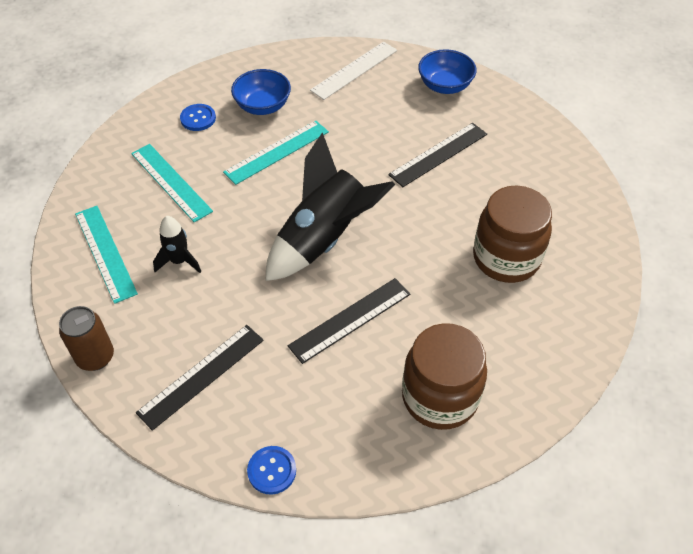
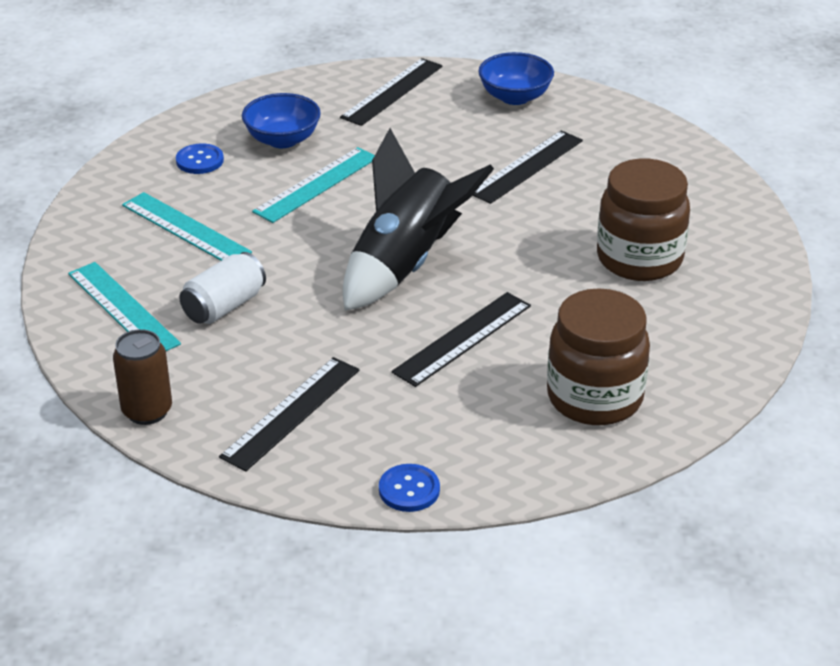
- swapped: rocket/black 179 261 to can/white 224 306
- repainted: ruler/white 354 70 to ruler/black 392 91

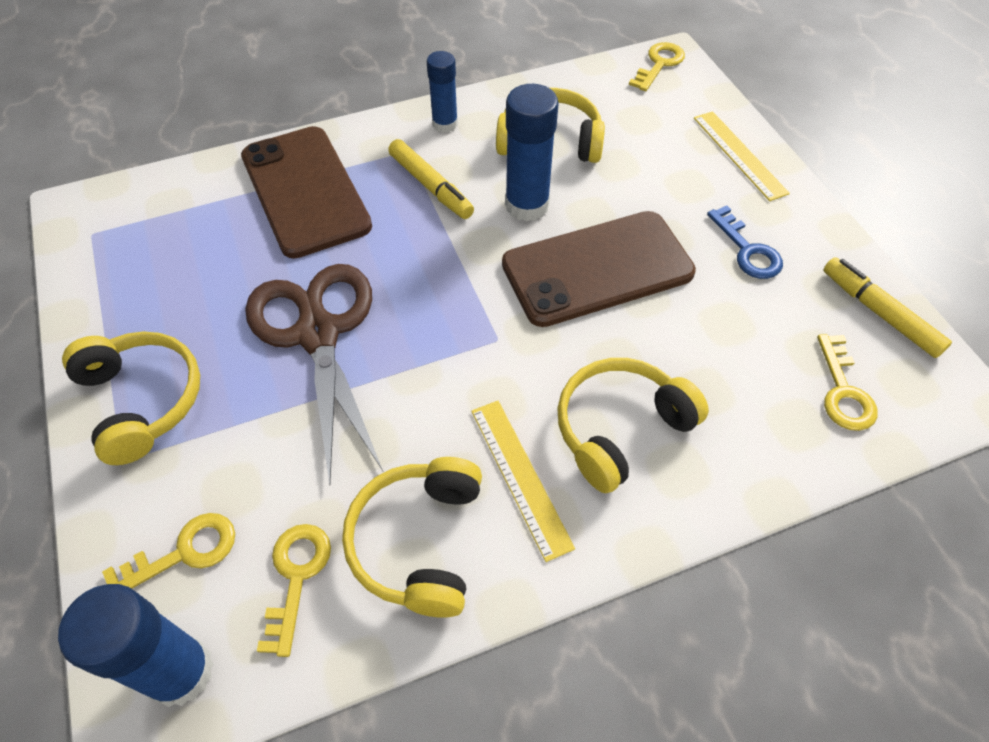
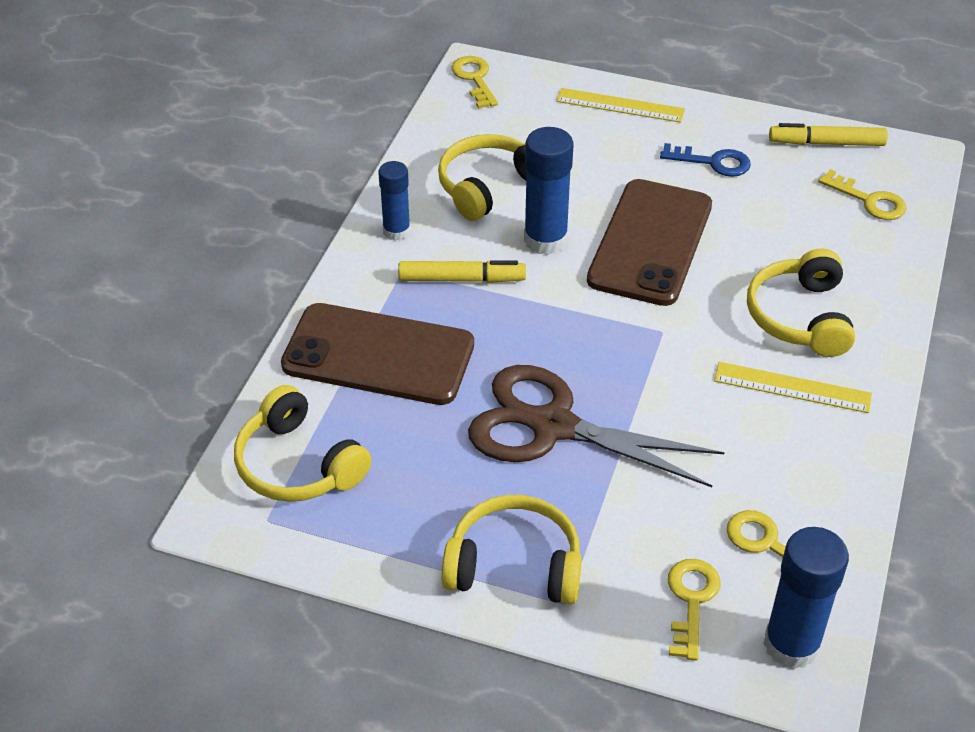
- shifted: headphones/yellow 419 542 to 298 464

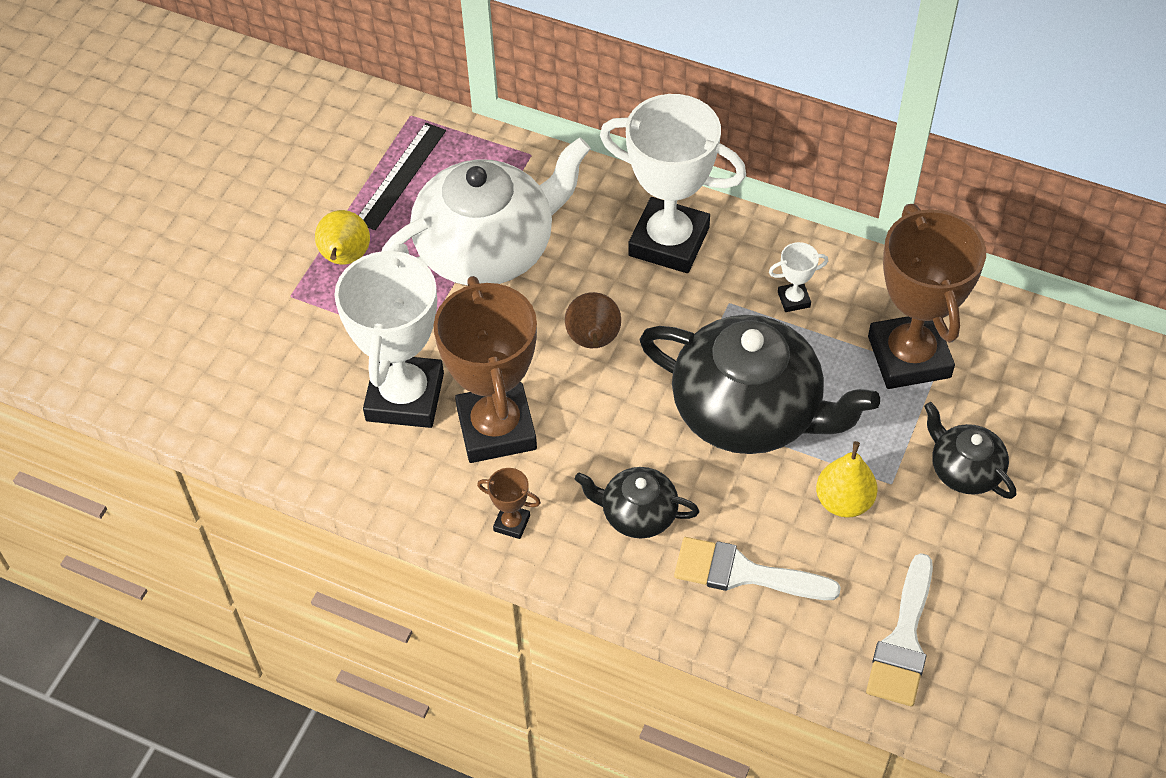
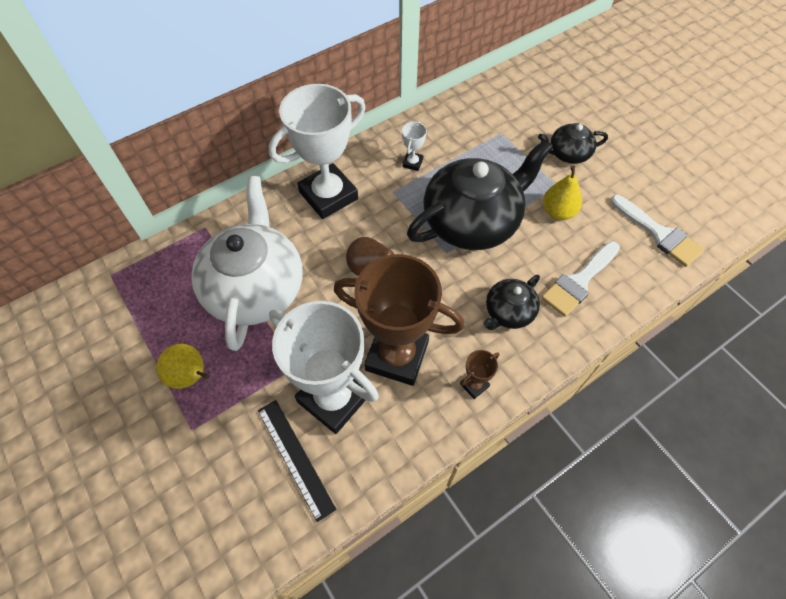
- shifted: ruler/black 401 175 to 295 458
- gone: trophy/brown 909 357

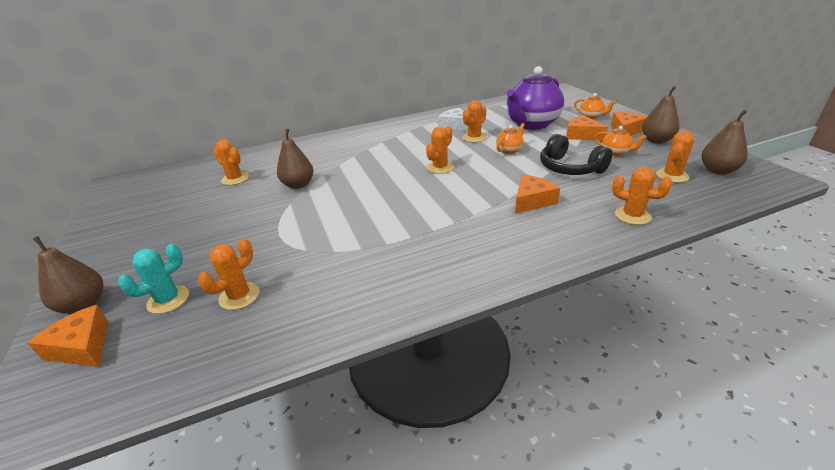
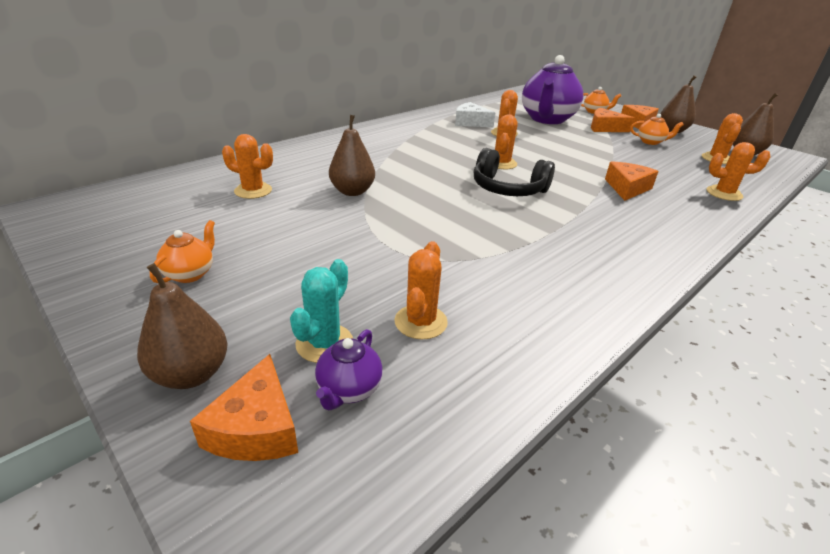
- rotated: cheese/orange 82 347 = 256 427 105 degrees counterclockwise
- shifted: teapot/orange 509 150 to 190 274
- shifted: headphones/black 570 168 to 508 189
- new: teapot/purple 349 390

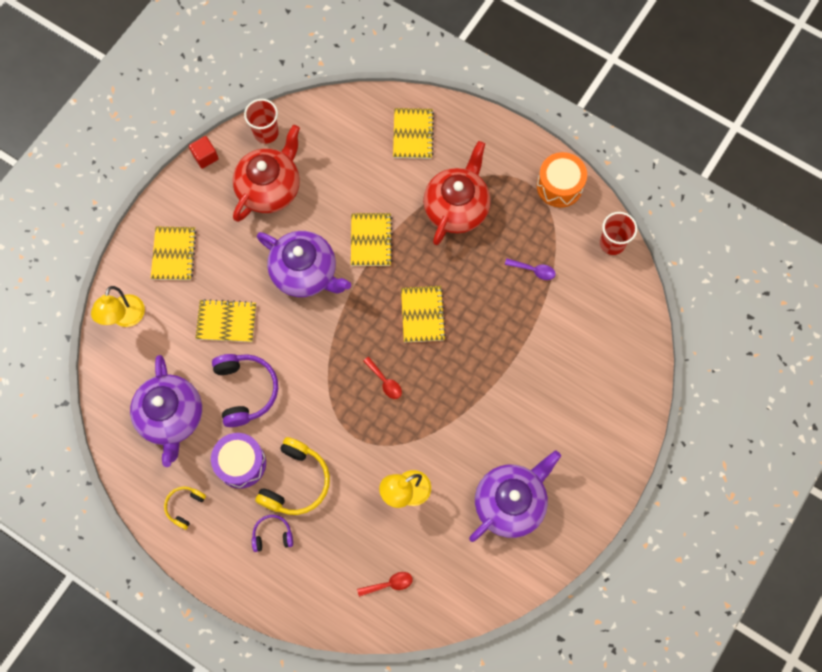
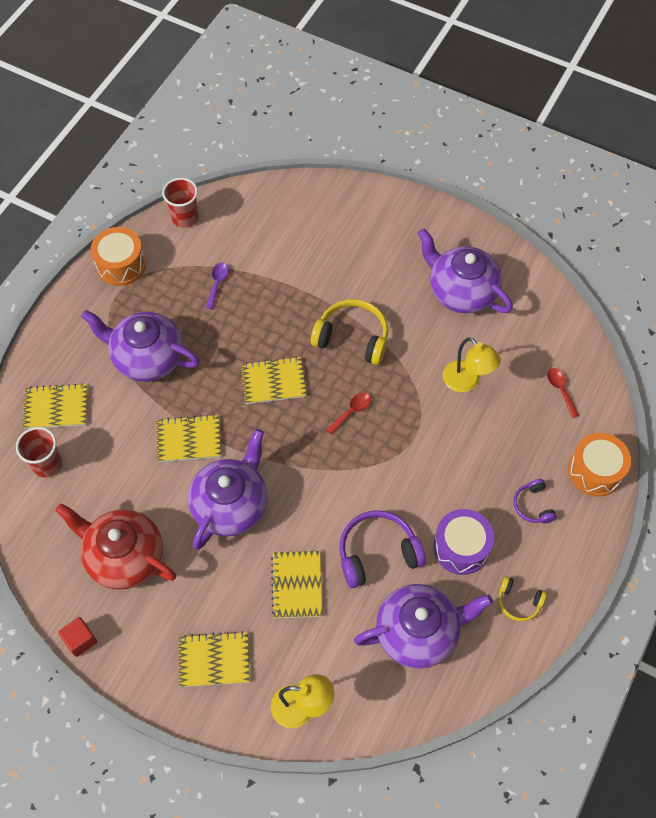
- shifted: cup/red 266 133 to 47 464
- shifted: headphones/yellow 295 482 to 352 338
- repainted: teapot/red 457 207 to teapot/purple 147 358
- new: drum/orange 595 471

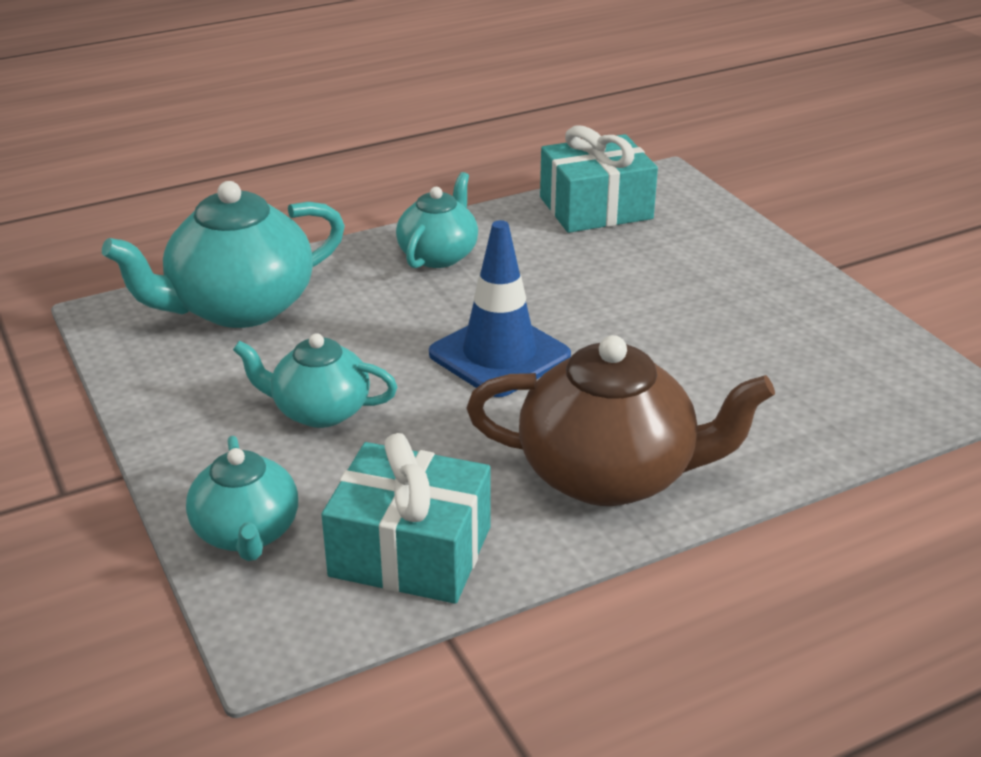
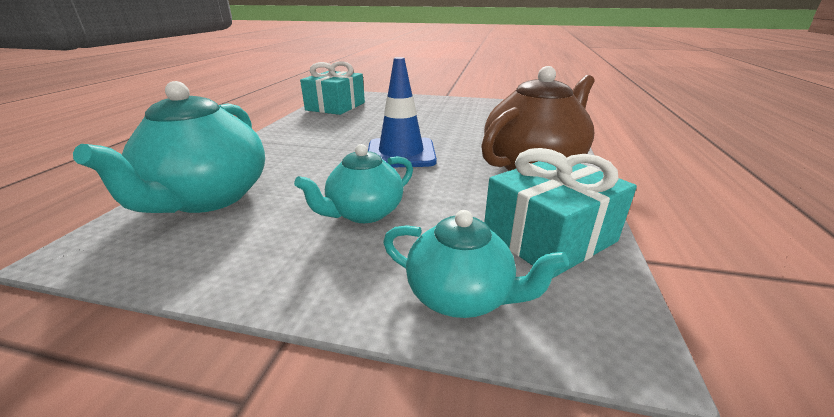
- gone: teapot/turquoise 438 255

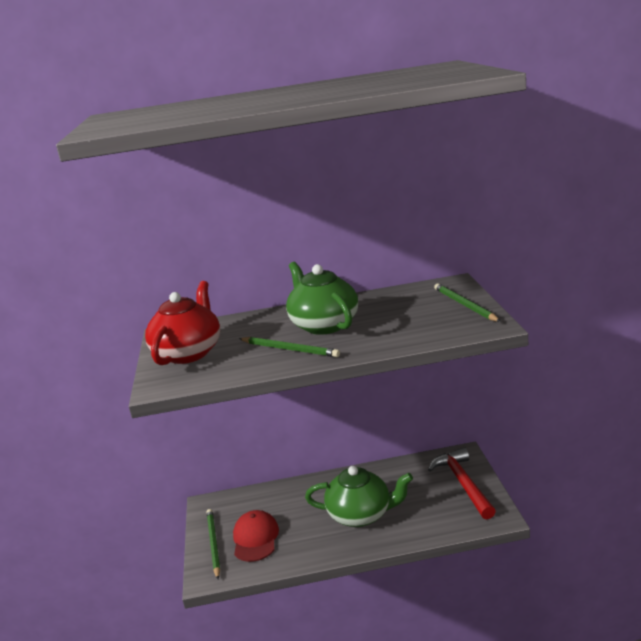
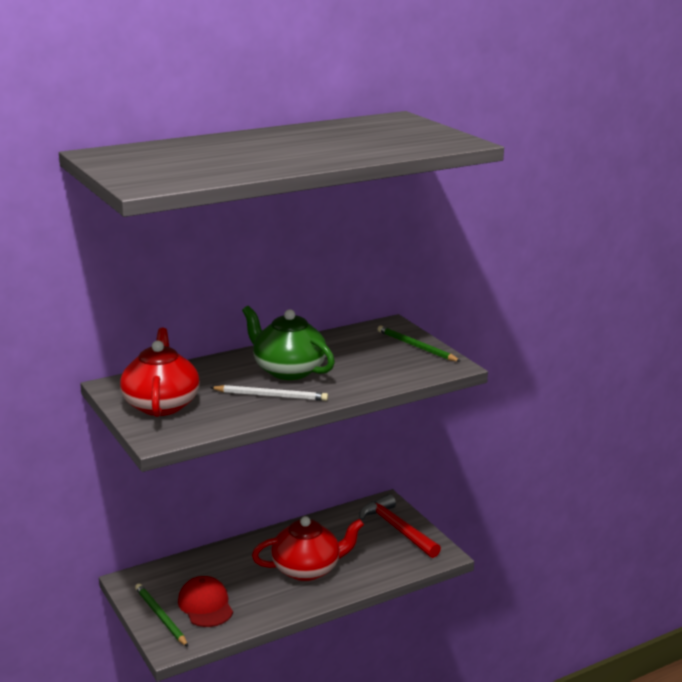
- repainted: pencil/green 290 349 to pencil/white 271 396
- repainted: teapot/green 361 514 to teapot/red 307 569

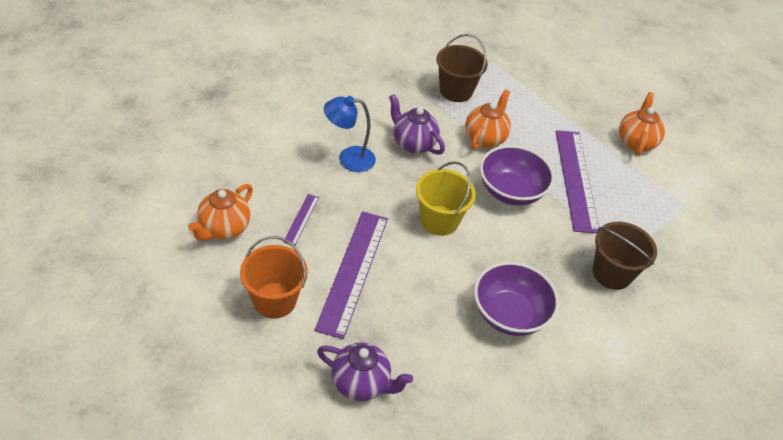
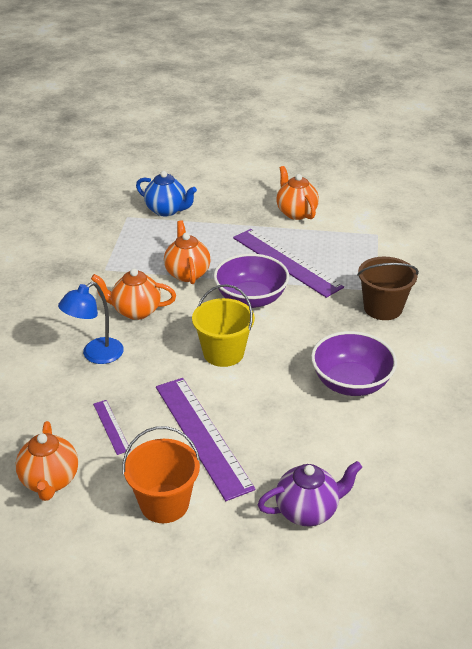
- repainted: teapot/purple 413 143 to teapot/orange 135 311
- gone: bucket/brown 456 91
- new: teapot/blue 167 210

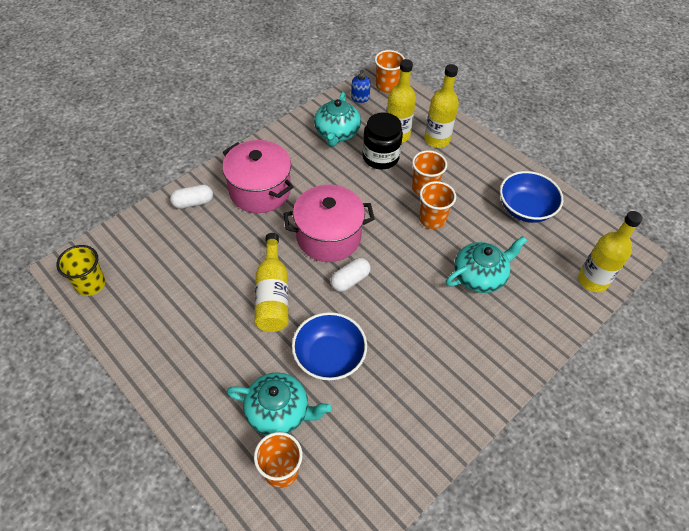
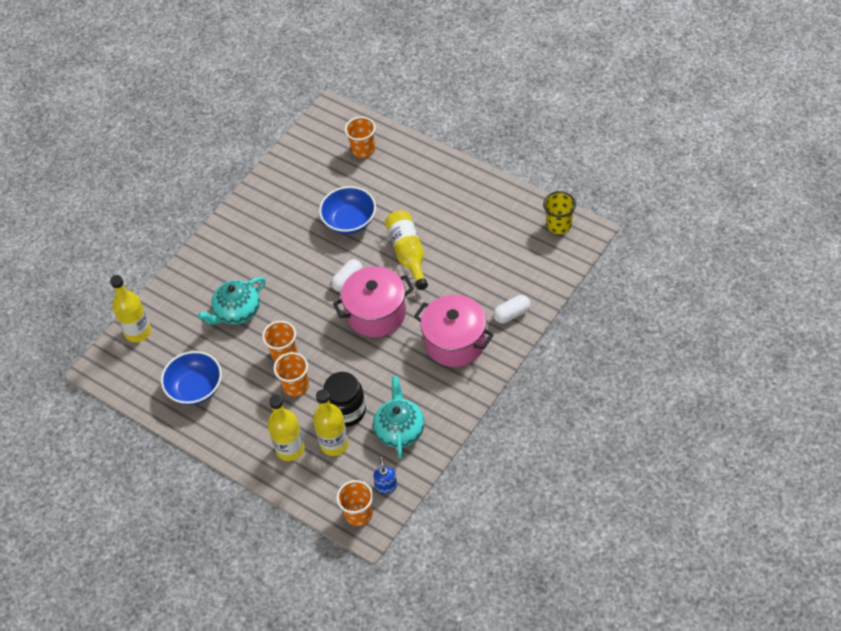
- gone: teapot/turquoise 279 412

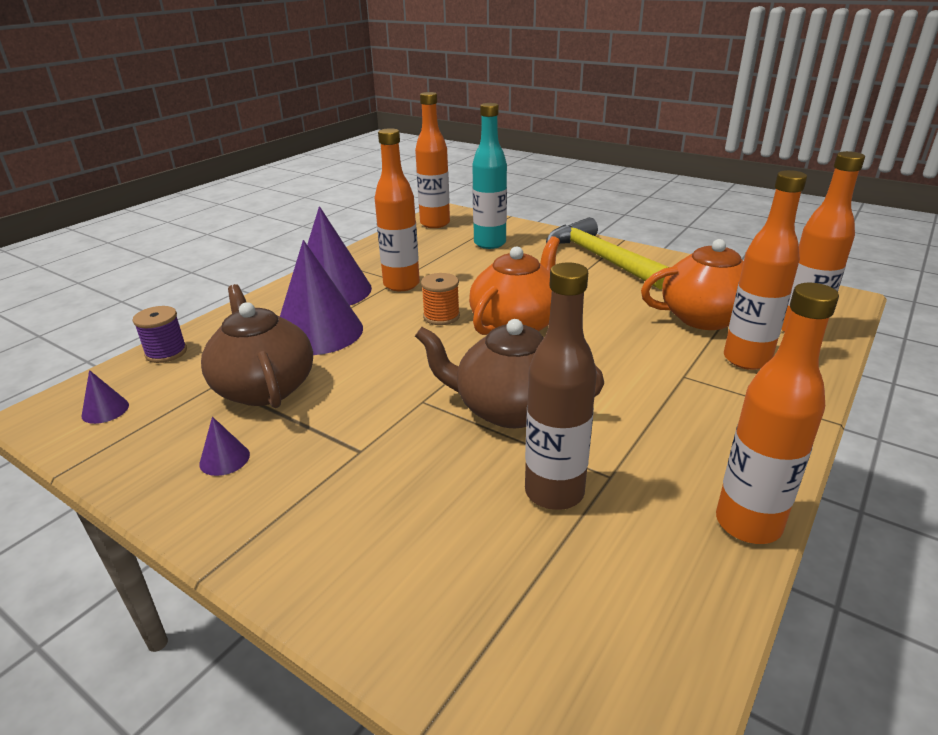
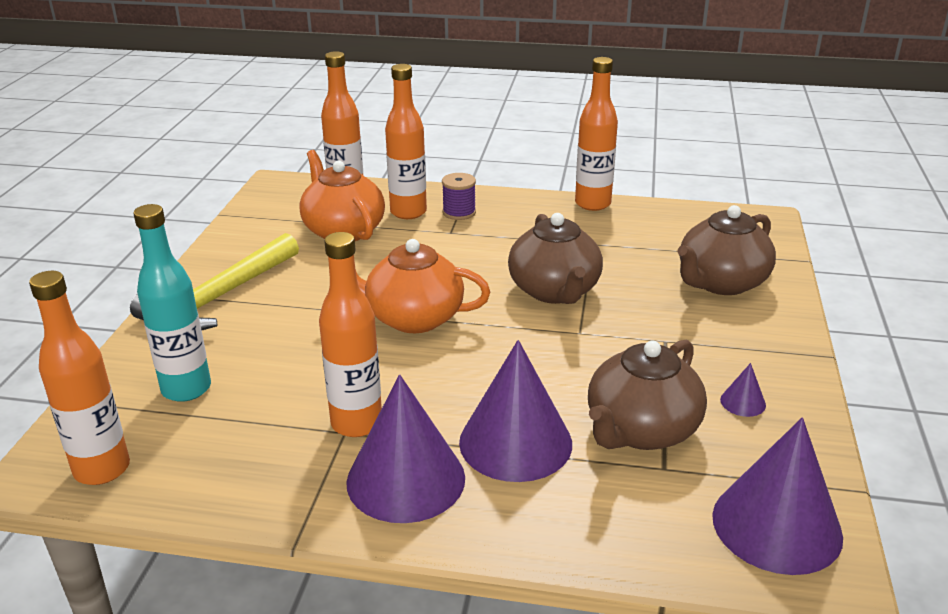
- scaled: cone/purple 105 410 = 776 525 x2.42
- shifted: spool/purple 166 352 to 459 212
- gone: spool/orange 441 316
- gone: bottle/brown 554 492
- new: teapot/brown 721 283

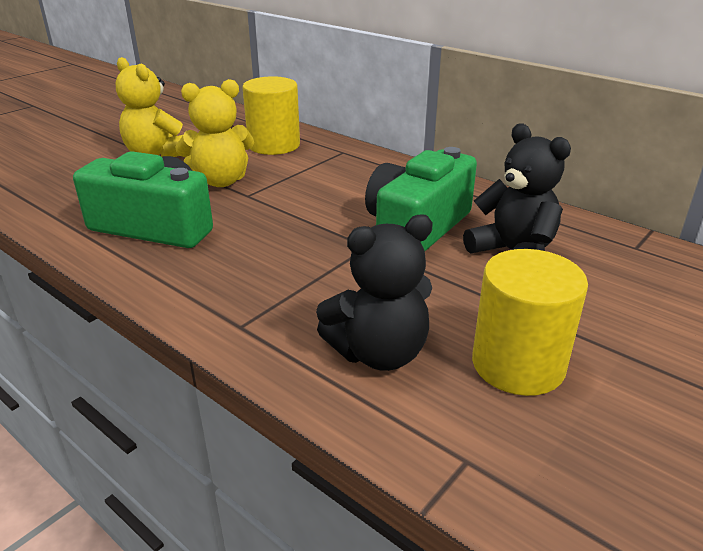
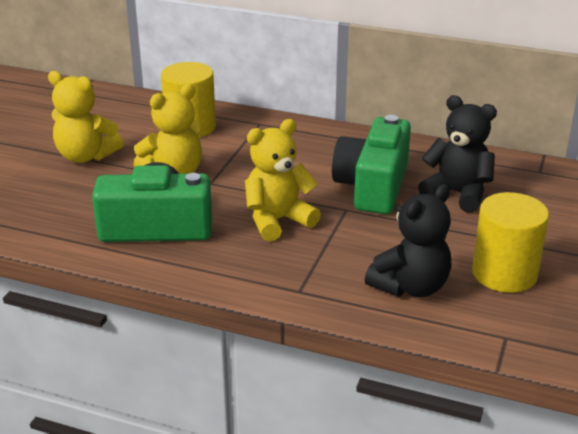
- new: teddy bear/yellow 277 220

